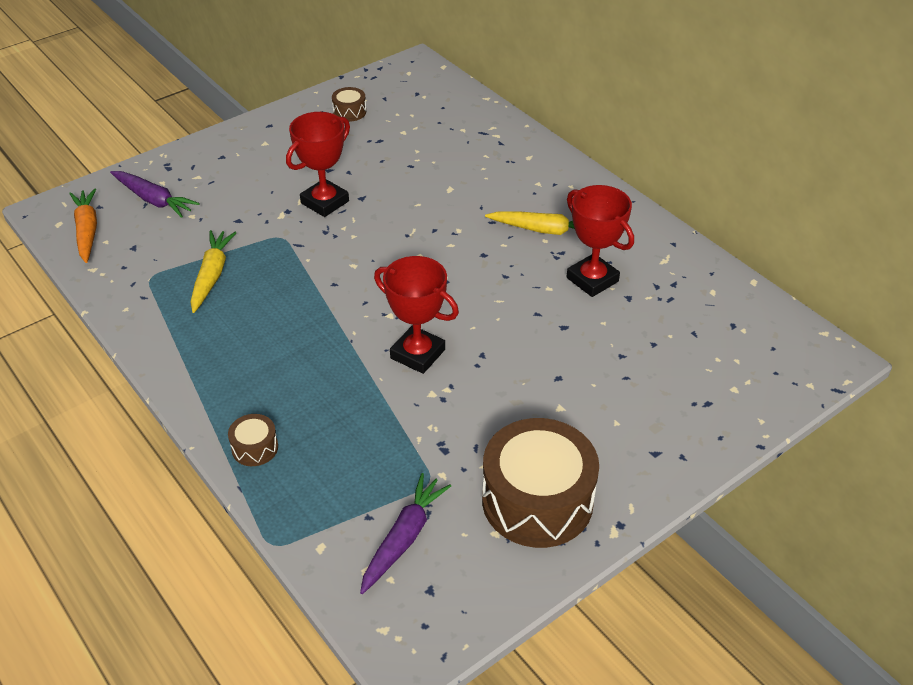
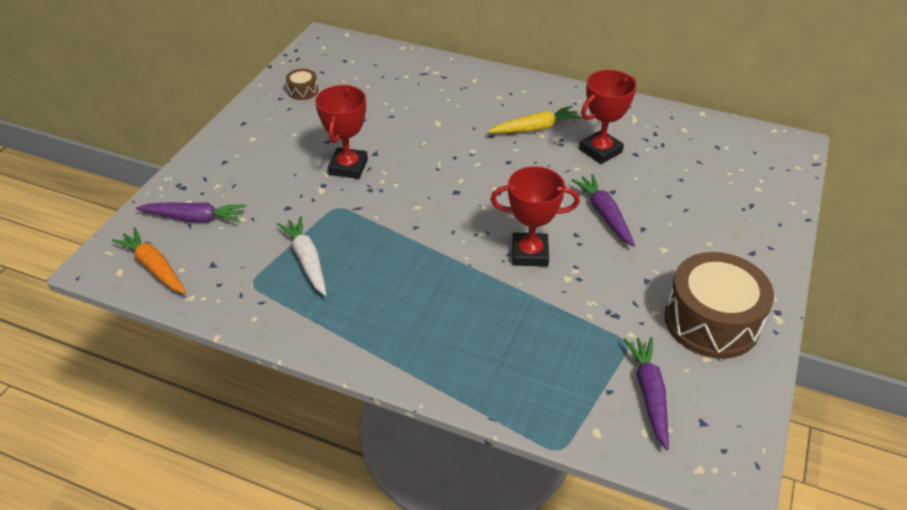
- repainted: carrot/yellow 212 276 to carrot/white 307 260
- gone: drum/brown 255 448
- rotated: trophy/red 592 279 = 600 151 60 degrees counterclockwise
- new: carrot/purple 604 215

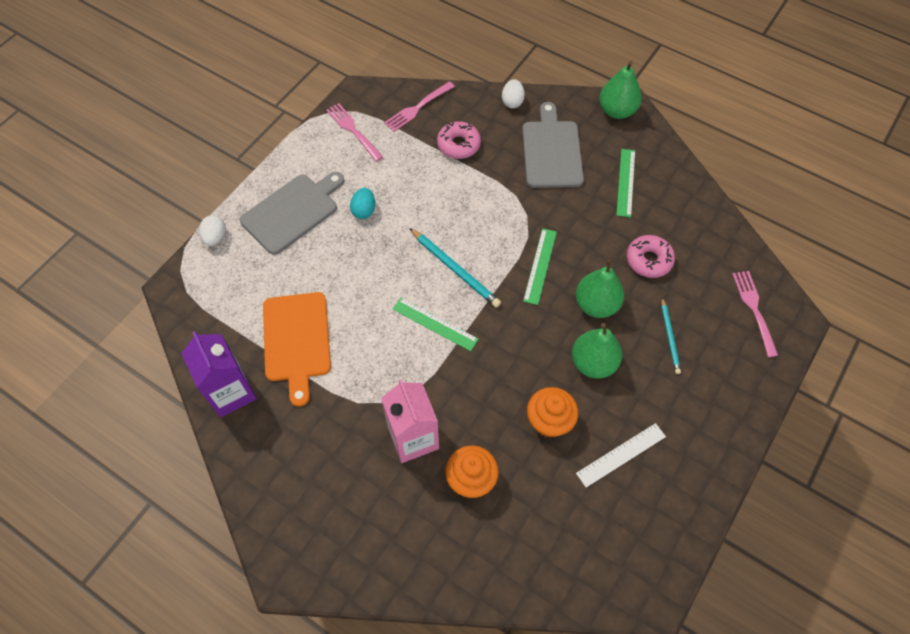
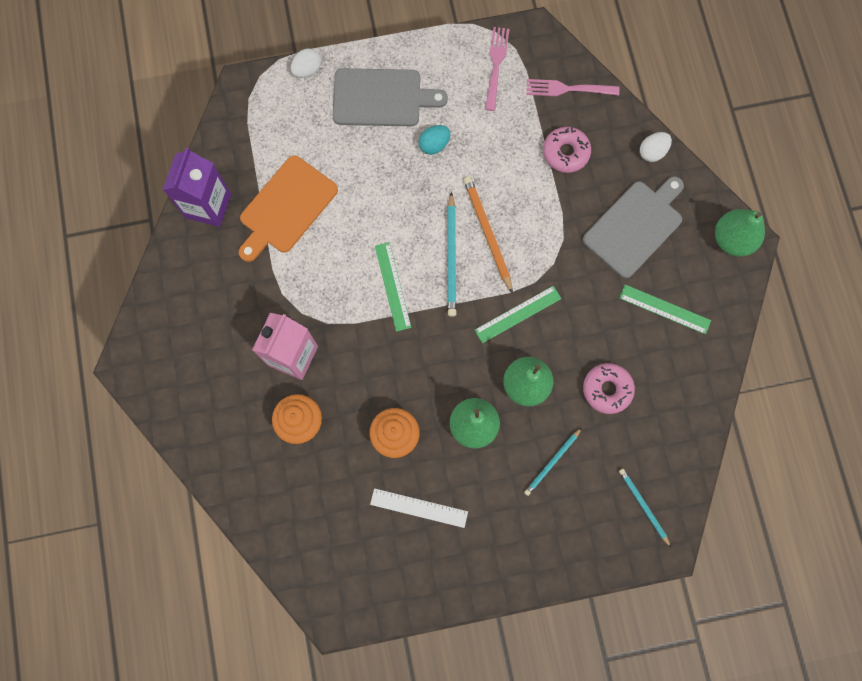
- rotated: ruler/green 625 182 = 664 309 60 degrees clockwise
- swapped: fork/pink 754 309 to pencil/turquoise 643 506
- new: pencil/orange 487 233

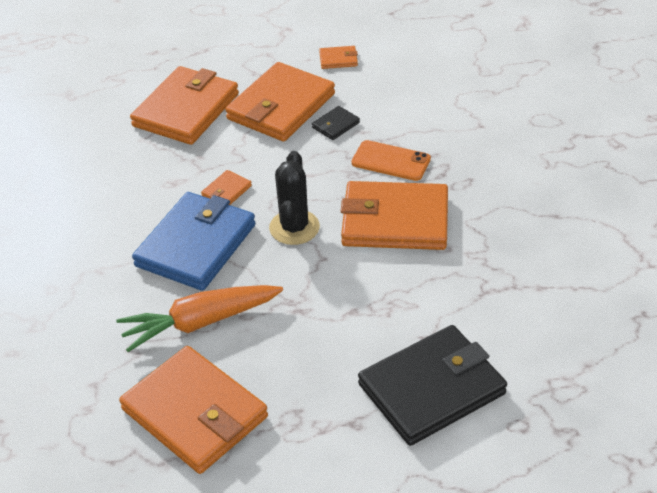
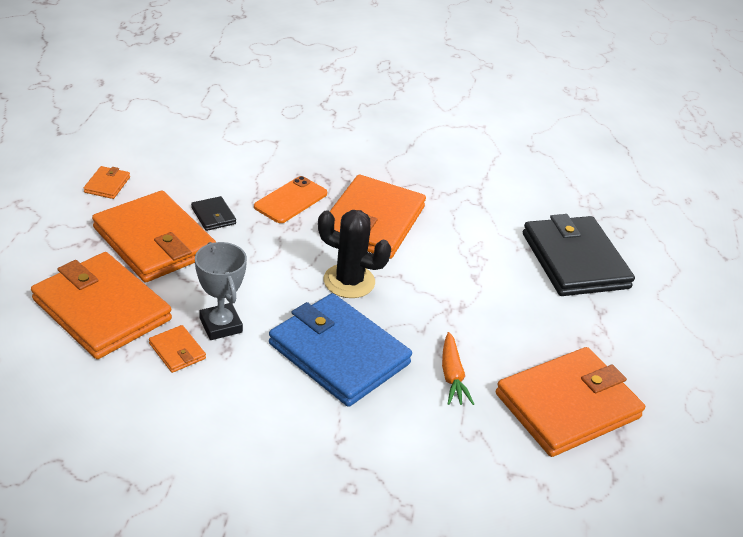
- scaled: carrot/orange 200 322 = 452 376 x0.57
- shifted: wallet/orange 226 191 to 177 351
- new: trophy/grey 221 325

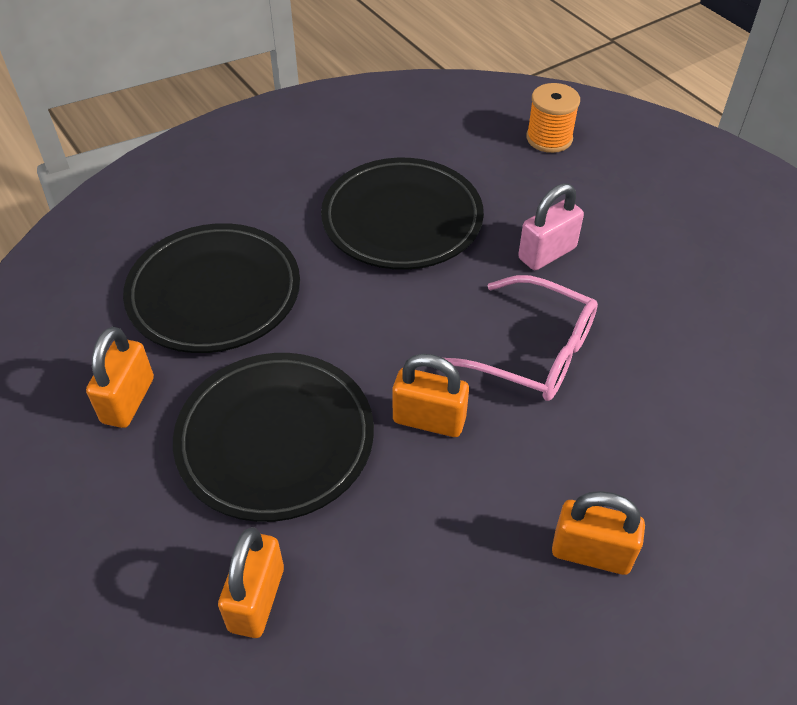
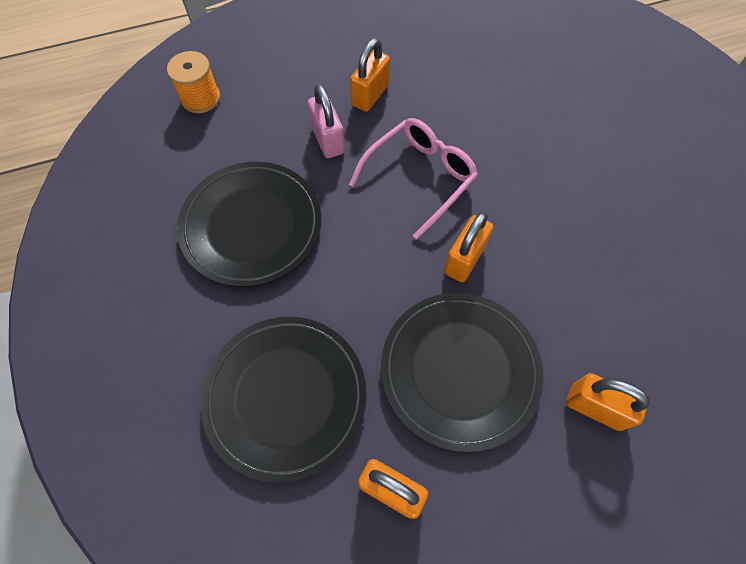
- shifted: padlock/orange 591 552 to 370 95

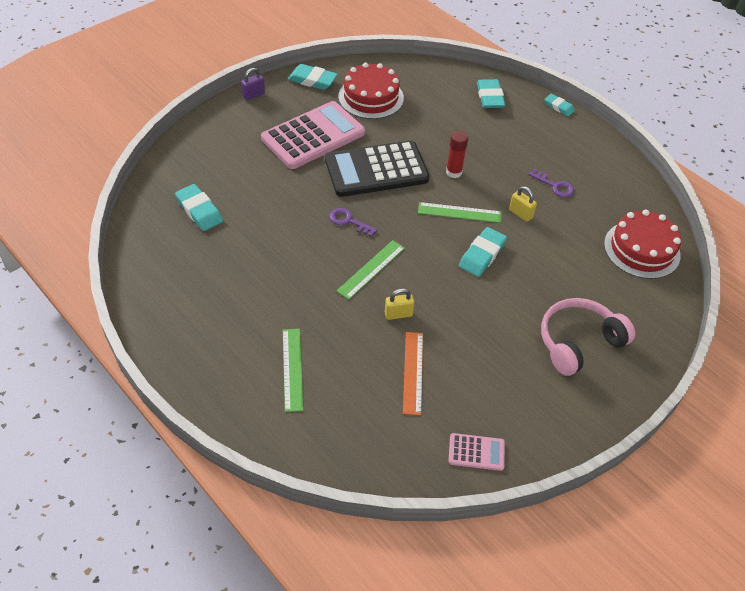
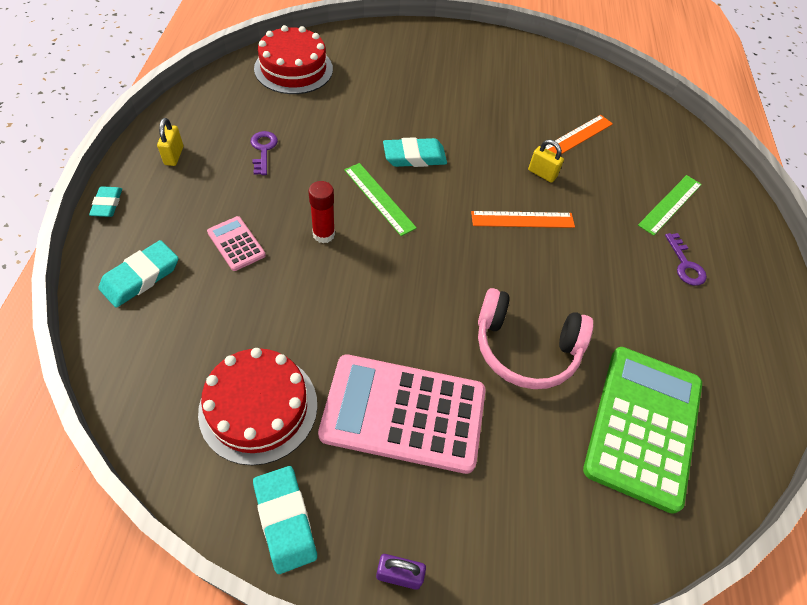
- swapped: eraser/turquoise 199 210 to calculator/green 643 425
- gone: calculator/black 376 170
- shifted: key/purple 348 221 to 685 265
- repainted: ruler/green 371 269 to ruler/orange 522 220
- shifted: calculator/pink 476 452 to 236 244
- shifted: padlock/yellow 520 214 to 174 156
- shifted: headphones/pink 578 342 to 525 348

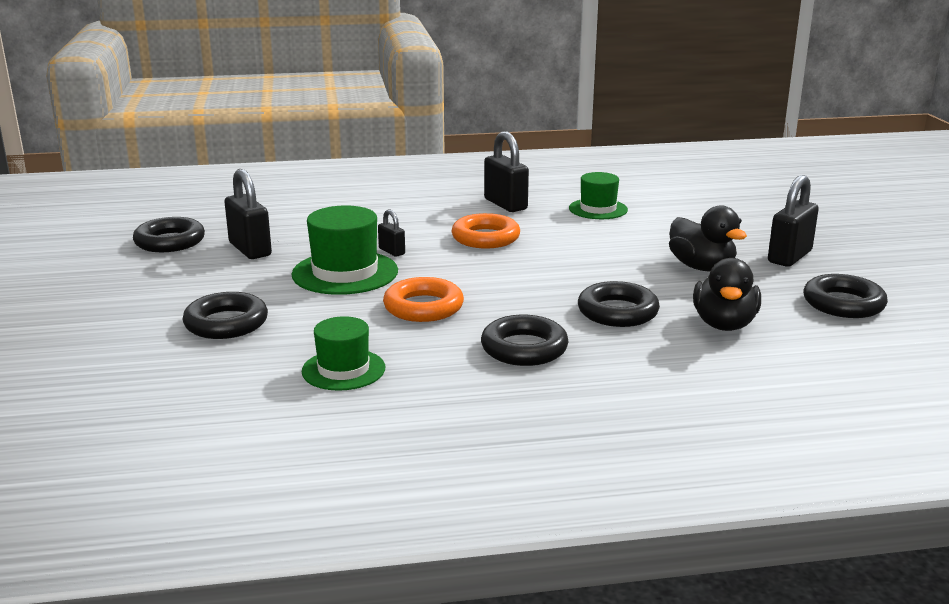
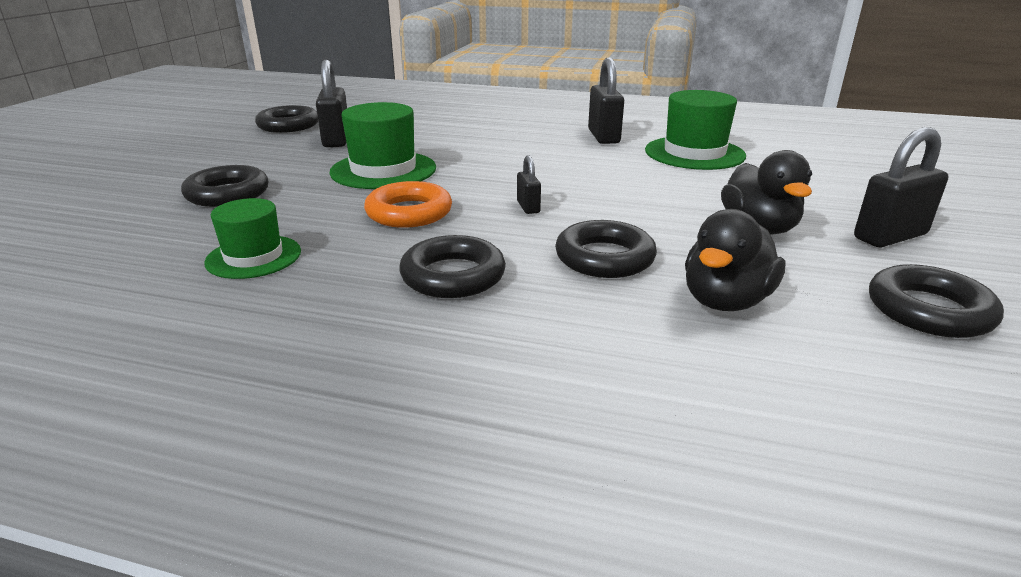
- shifted: padlock/black 391 251 to 528 207
- gone: ring/orange 485 238
- scaled: hat/green 598 209 = 694 153 x1.55

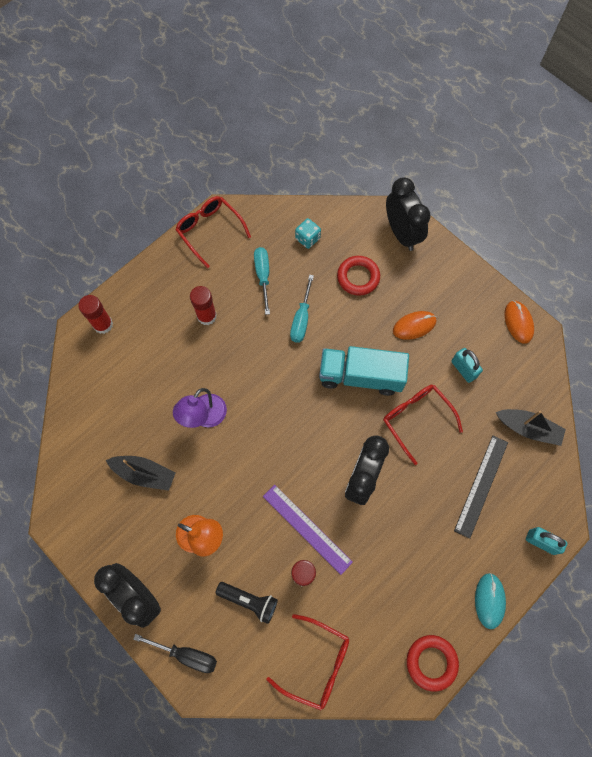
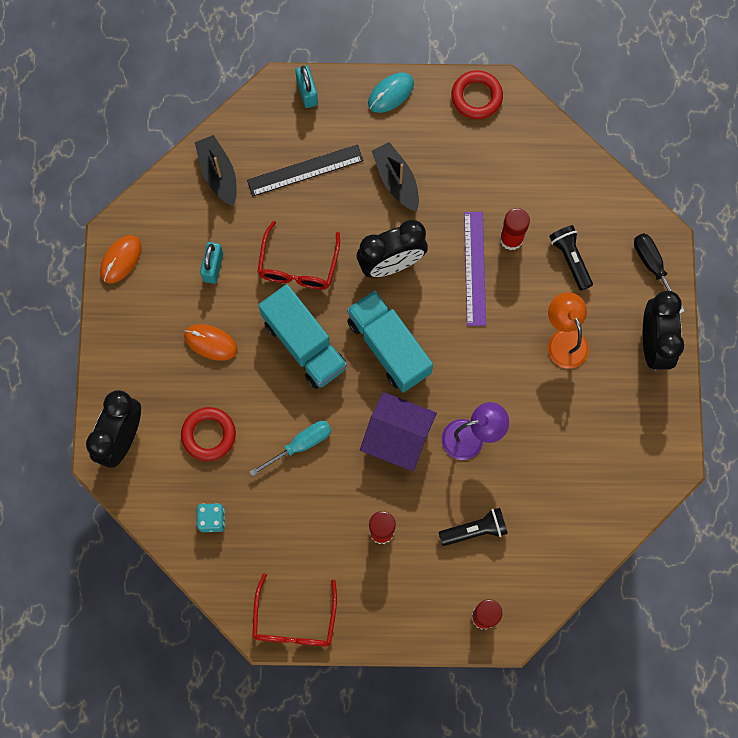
- shifted: boat/black 144 474 to 396 180
- gone: screwdriver/turquoise 263 275
- gone: glasses/red 317 663
- new: truck/turquoise 389 347
- new: house/purple 397 437
- new: flashlight/black 475 530

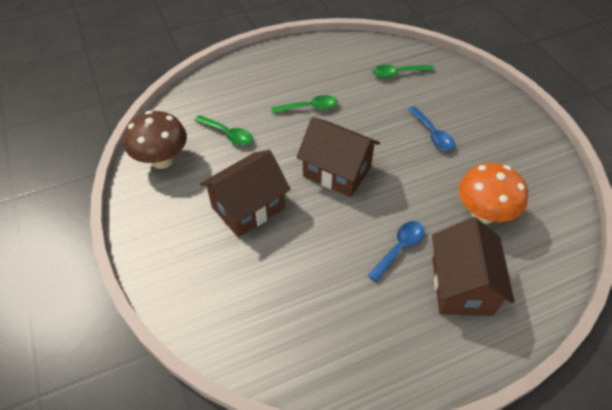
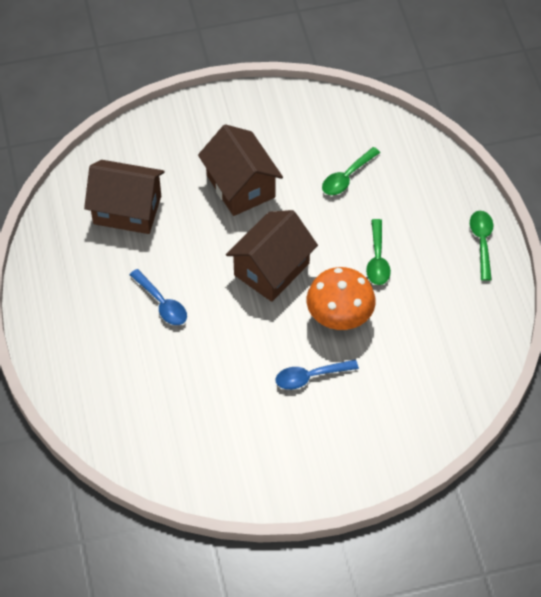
- gone: mushroom/brown 162 160
- shifted: spoon/green 398 73 to 482 242
- shifted: house/brown 461 286 to 127 210
- shifted: mushroom/orange 483 214 to 339 318

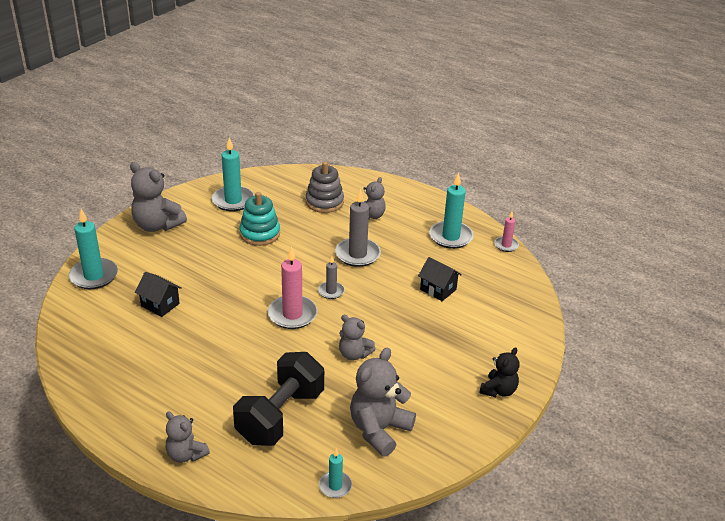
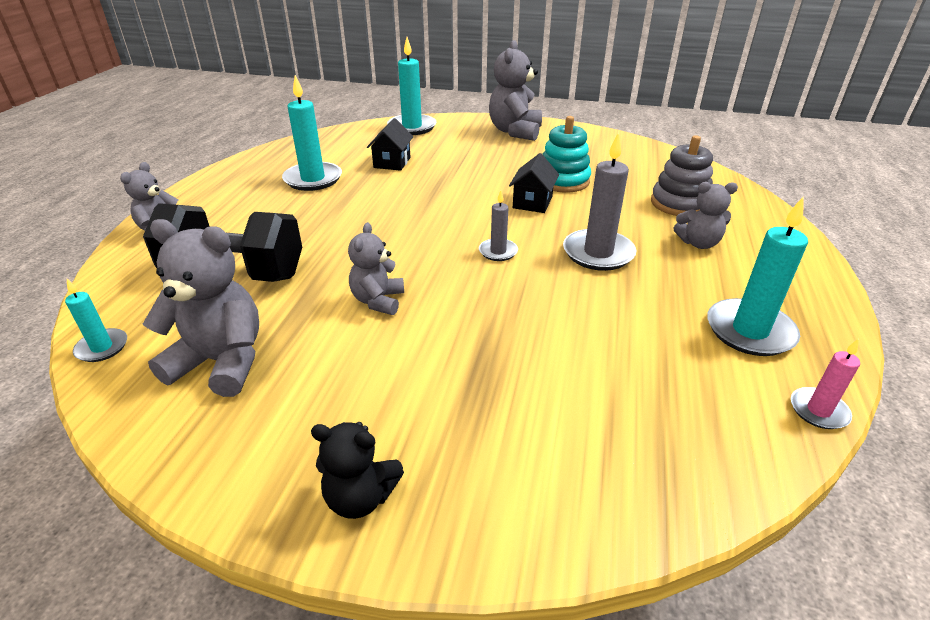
- shifted: candle/turquoise 233 201 to 313 179
- gone: candle/pink 292 314
- shifted: house/black 438 289 to 532 202

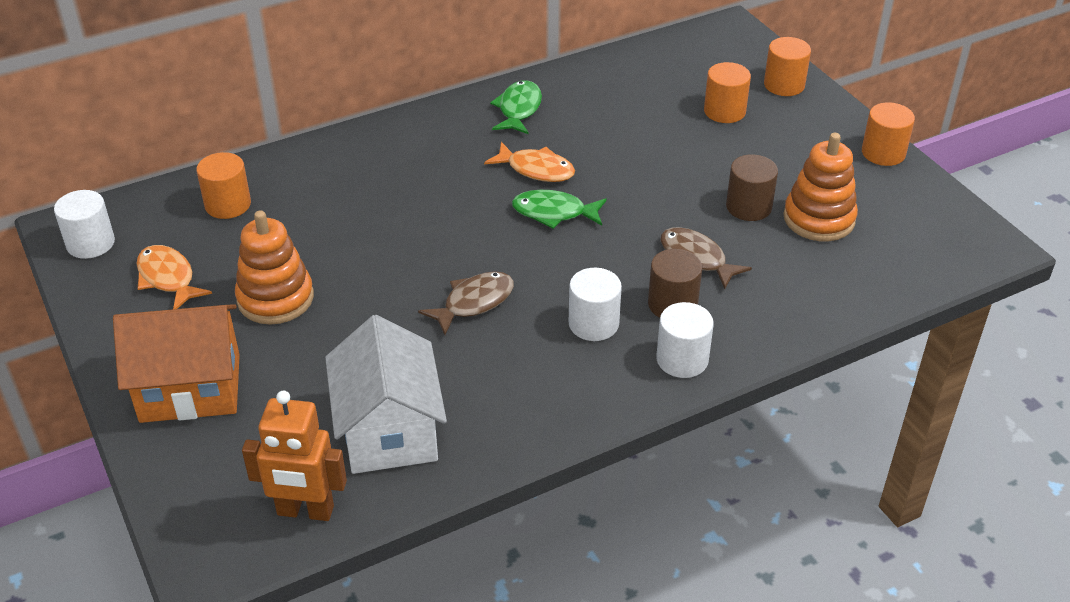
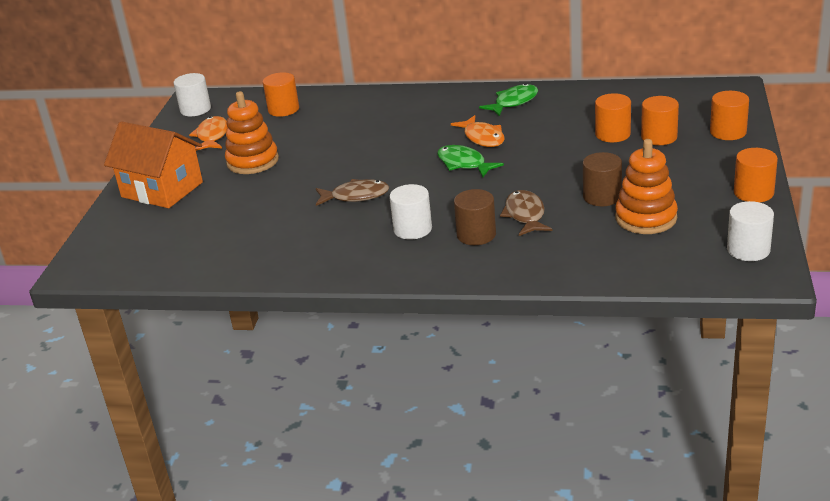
- gone: robot/orange 305 511
- gone: house/white 389 430
- shifted: cylinder/white 682 359 to 748 250
- new: cylinder/orange 612 134

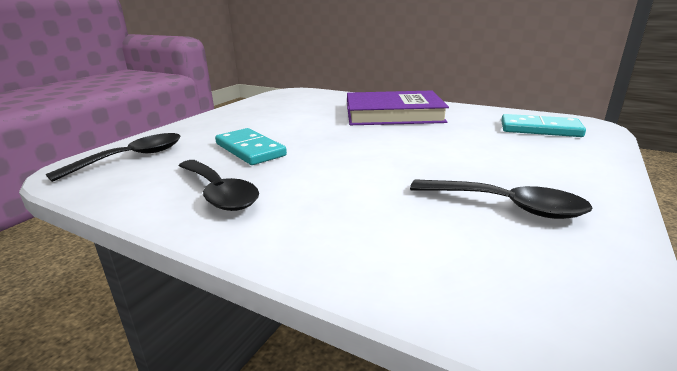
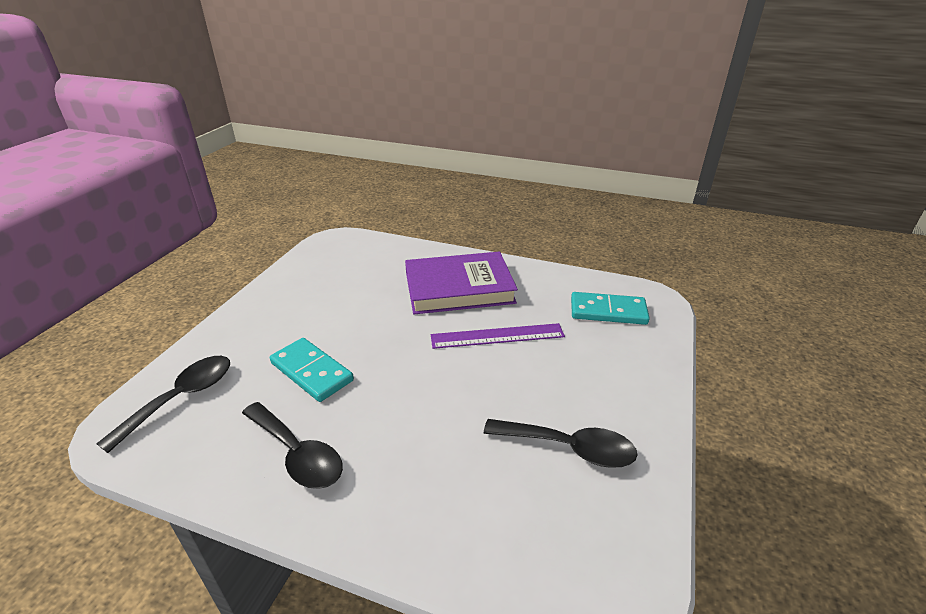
- new: ruler/purple 497 336

